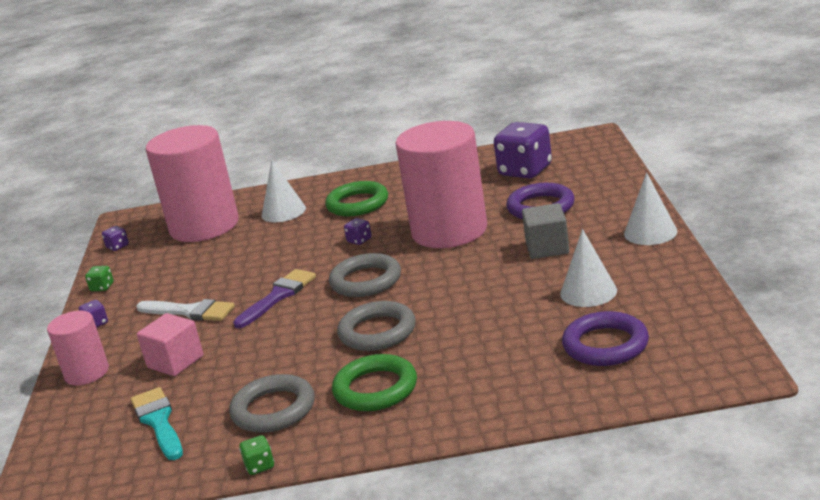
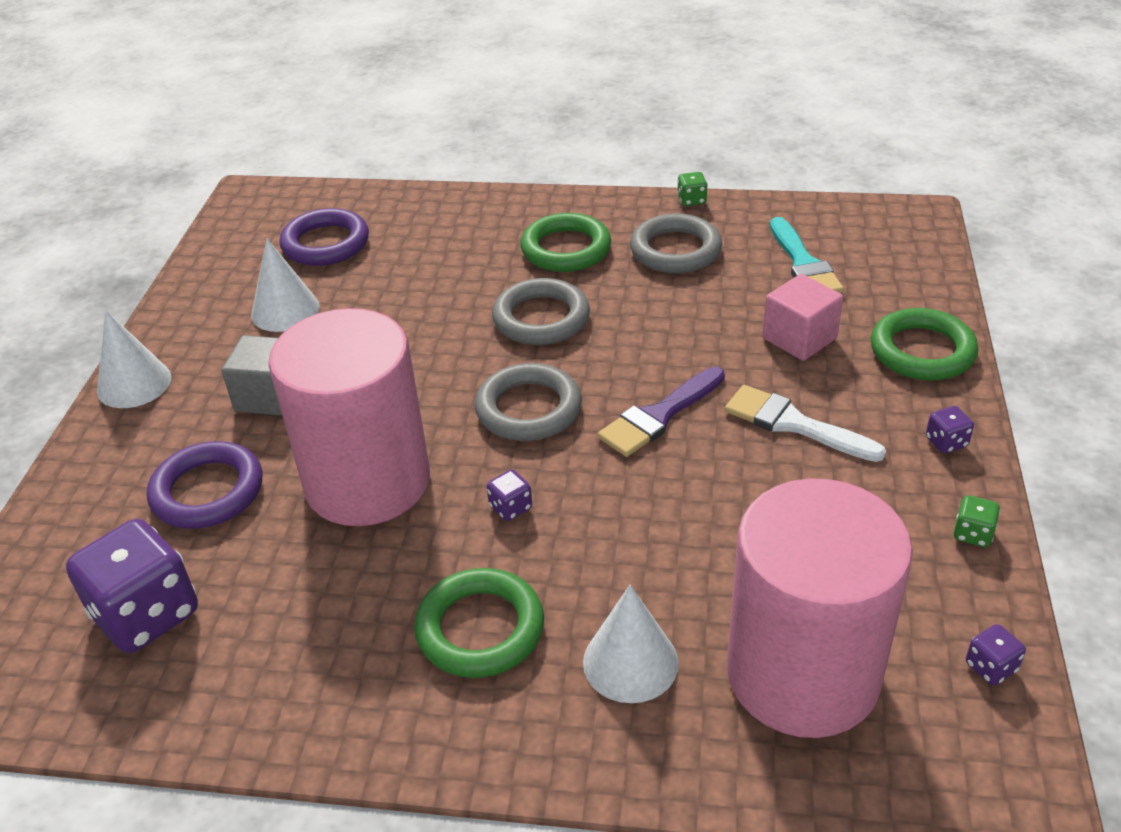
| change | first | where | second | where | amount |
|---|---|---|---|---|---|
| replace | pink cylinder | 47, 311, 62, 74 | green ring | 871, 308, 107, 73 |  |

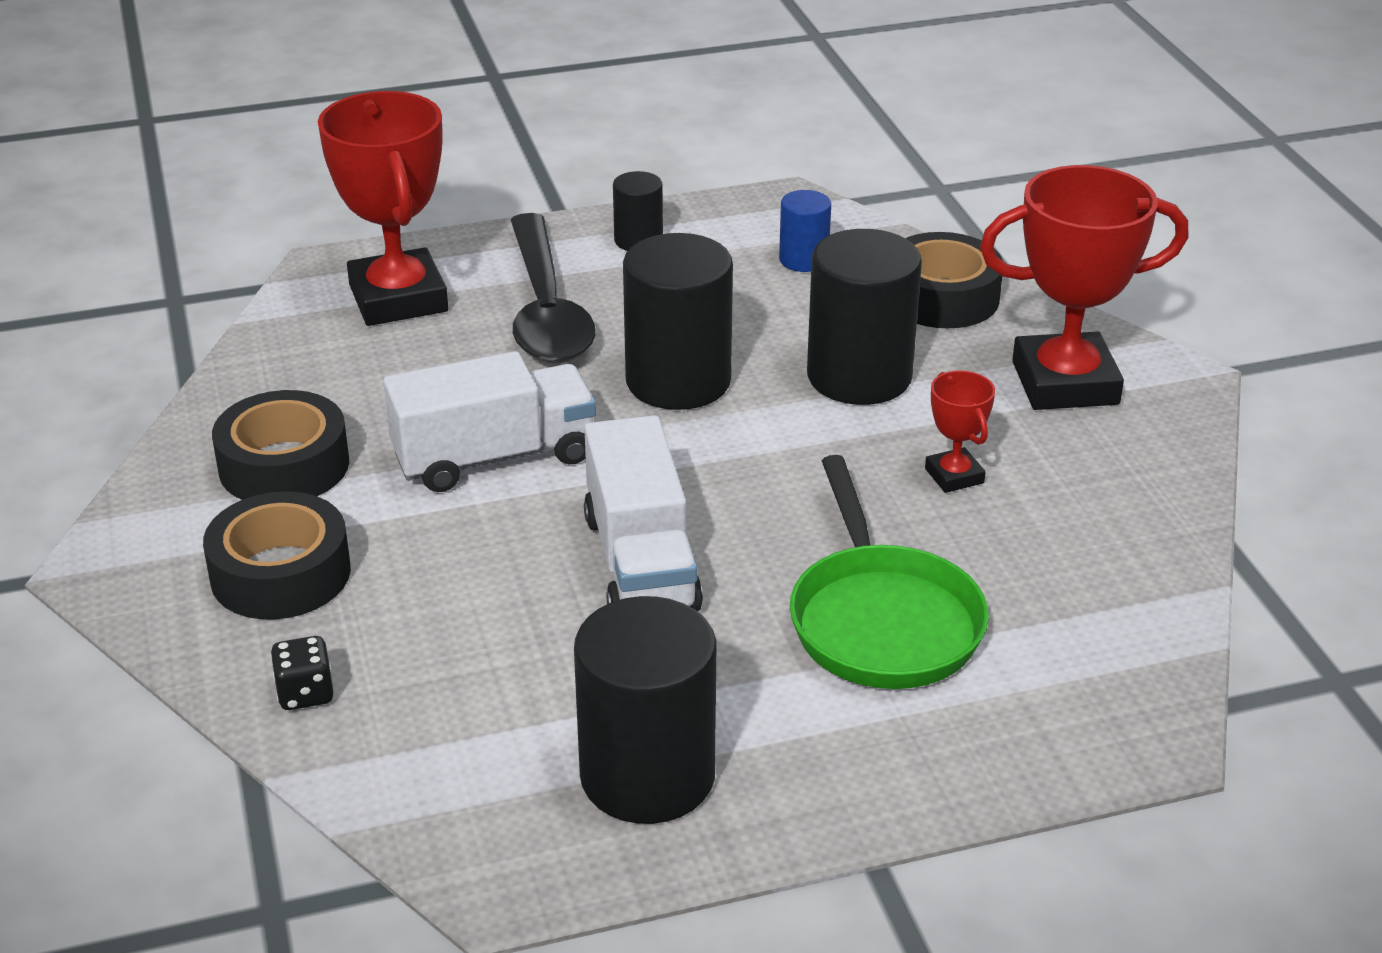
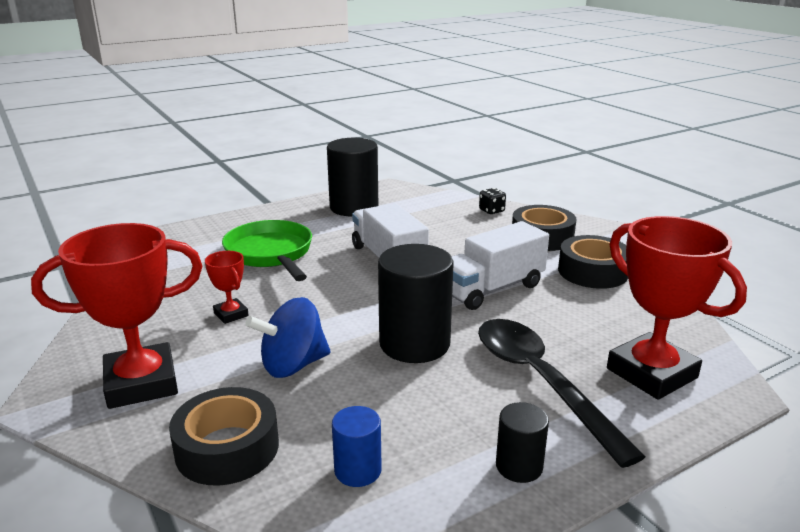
| change | first | where | second | where | amount |
|---|---|---|---|---|---|
| replace | black cylinder | 807, 229, 115, 176 | blue spinning top | 245, 297, 86, 81 |  |

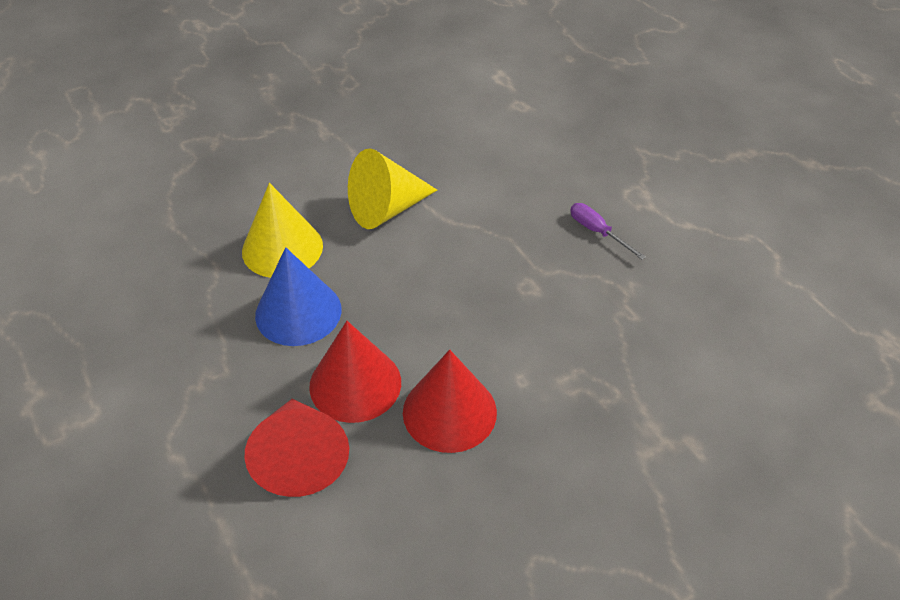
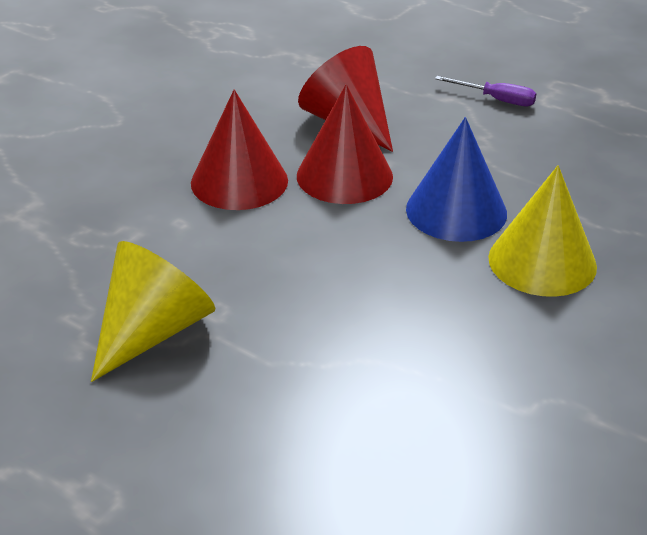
| change | first | where | second | where | amount |
|---|---|---|---|---|---|
| move | yellow cone | 348, 148, 89, 81 |  | 91, 241, 124, 141 |  |
| move | purple screwdriver | 570, 203, 76, 57 |  | 435, 76, 101, 30 |  |

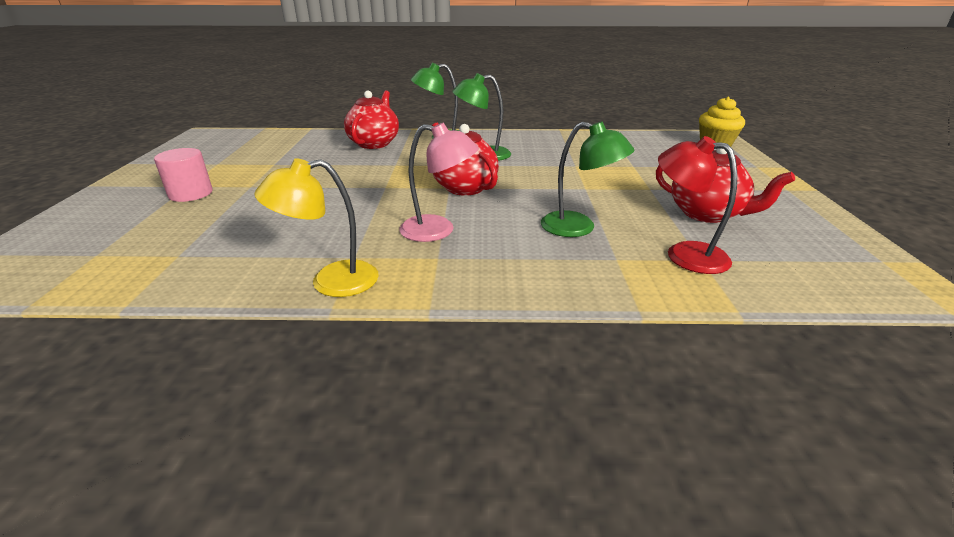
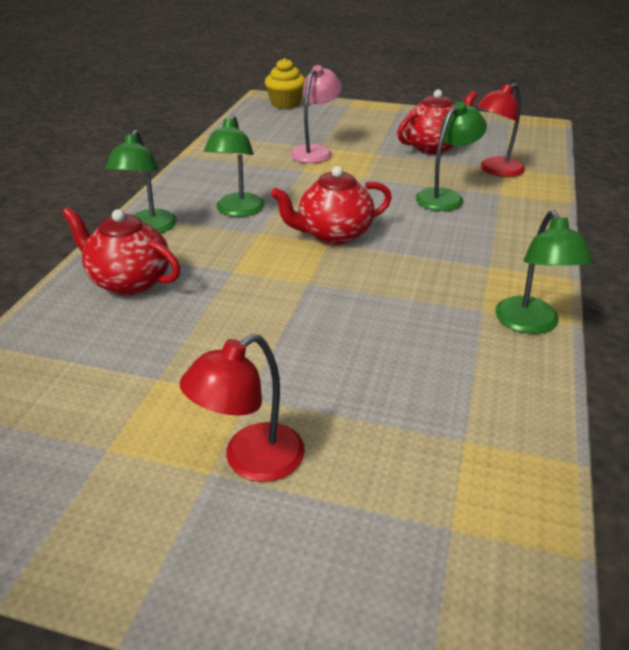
| change | first | where | second | where | amount |
|---|---|---|---|---|---|
| replace | pink cylinder | 154, 148, 59, 54 | red lamp | 180, 334, 125, 148 |  |
| move | pink lamp | 399, 123, 80, 119 |  | 290, 65, 52, 98 |  |
| recolor | yellow lamp | 254, 158, 125, 139 | green lamp | 495, 210, 98, 124 |  |

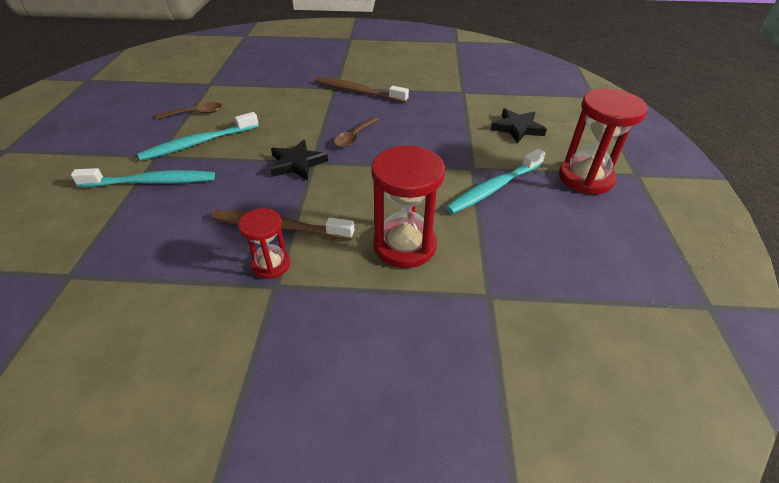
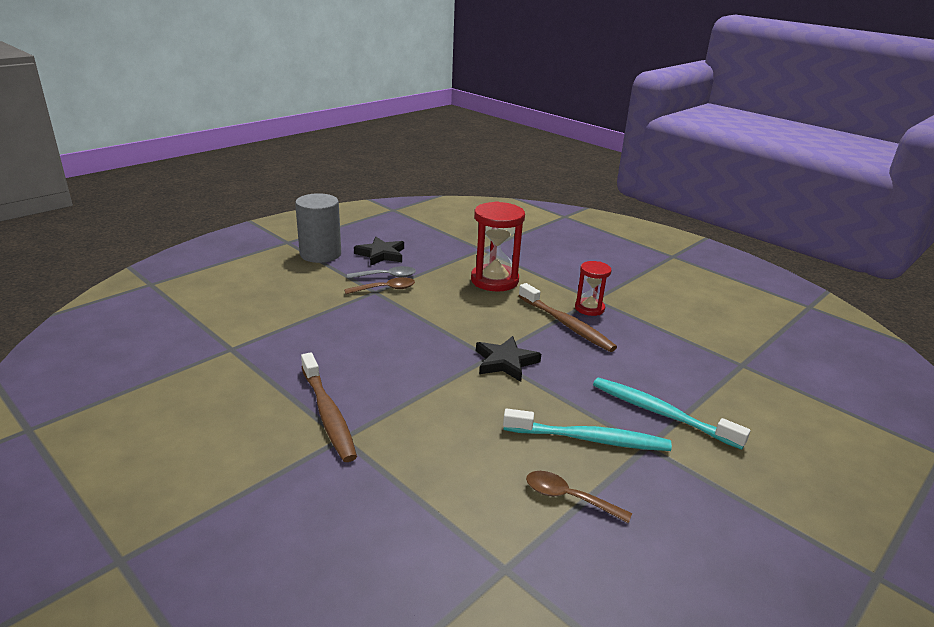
| change | first | where | second | where | amount |
|---|---|---|---|---|---|
| replace | red hourglass | 559, 88, 89, 106 | grey cylinder | 295, 193, 46, 70 |  |
| move | brown spoon | 334, 117, 45, 31 |  | 344, 277, 71, 17 |  |
| replace | turquoise toothbrush | 446, 149, 99, 65 | grey spoon | 347, 266, 69, 13 |  |
| move | black star | 491, 108, 56, 35 |  | 354, 237, 50, 29 |  |

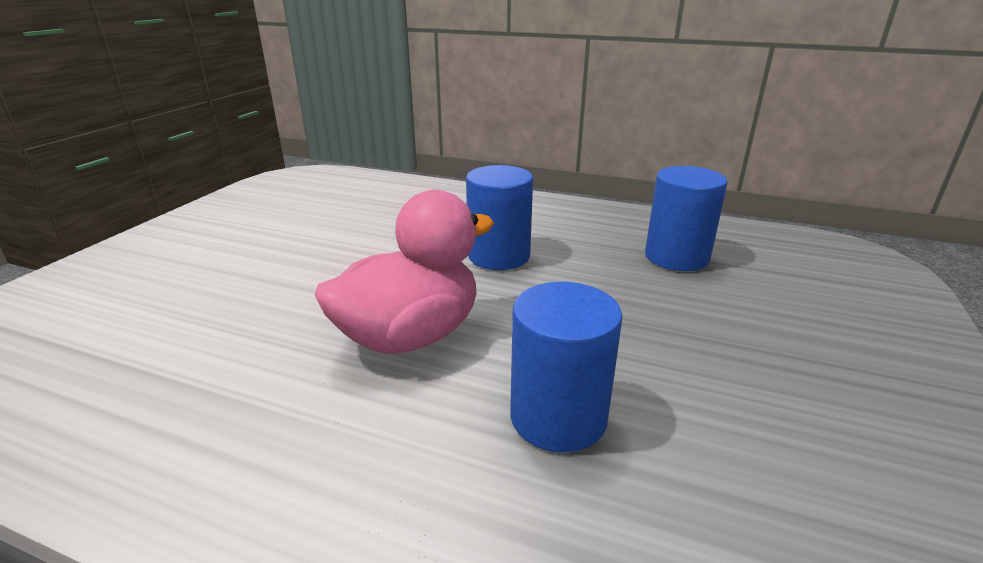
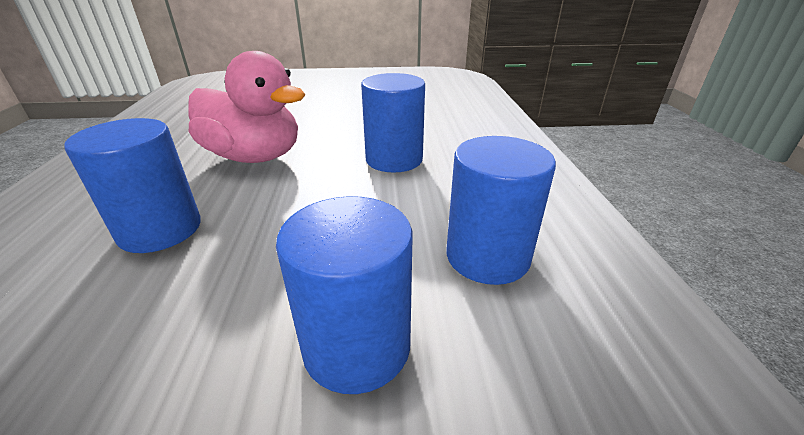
| change | first | where | second | where | amount |
|---|---|---|---|---|---|
| insert |  |  | blue cylinder | 276, 196, 137, 198 |  |

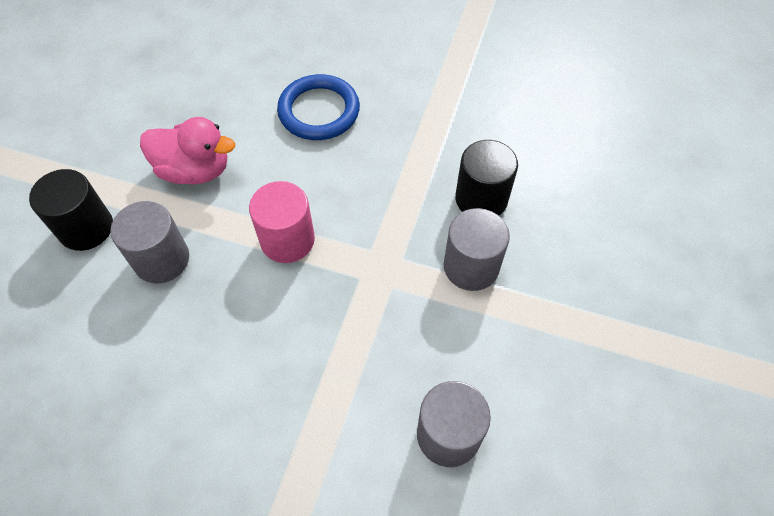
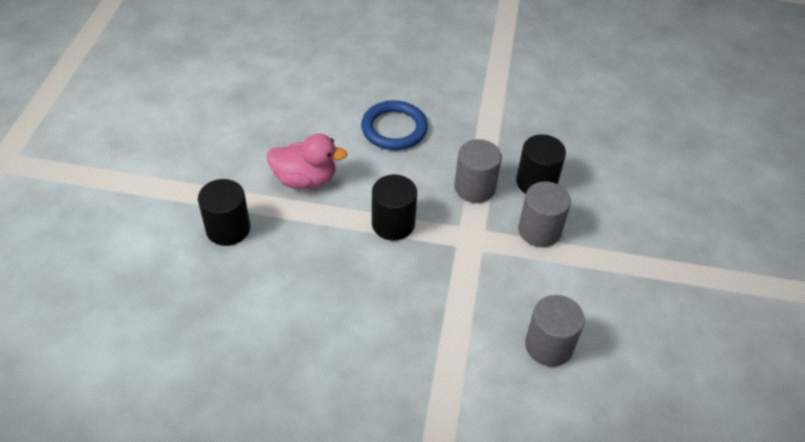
| change | first | where | second | where | amount |
|---|---|---|---|---|---|
| recolor | pink cylinder | 249, 181, 66, 82 | black cylinder | 372, 175, 45, 66 |  |
| move | grey cylinder | 110, 201, 79, 83 |  | 454, 139, 48, 64 |  |

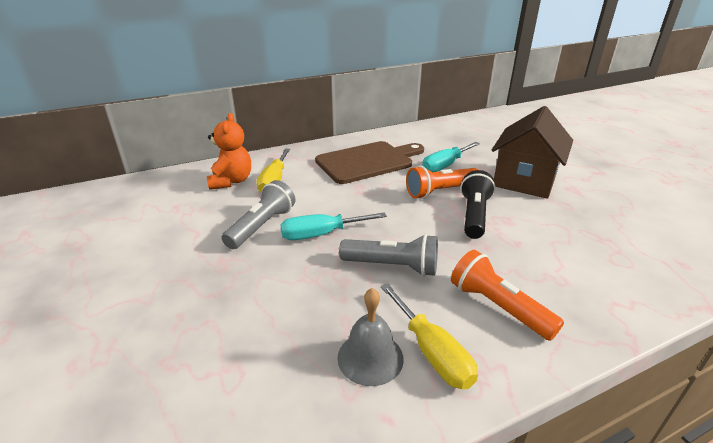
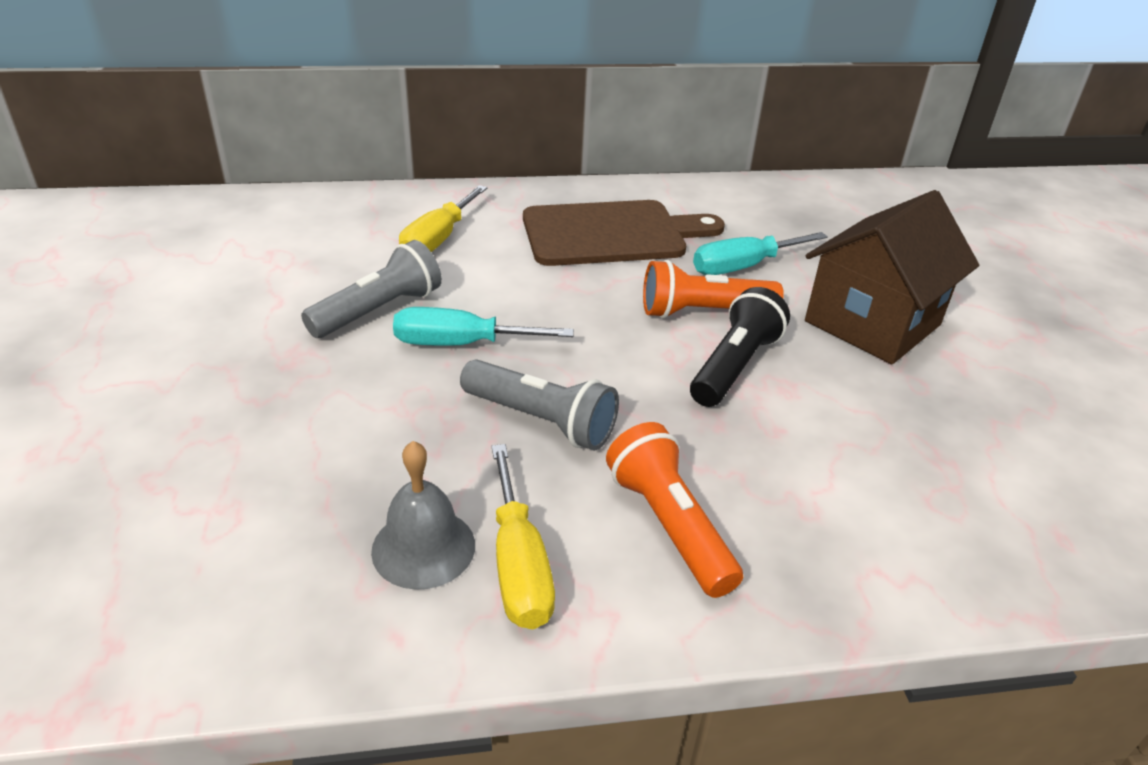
| change | first | where | second | where | amount |
|---|---|---|---|---|---|
| delete | orange teddy bear | 207, 113, 44, 77 |  |  |  |

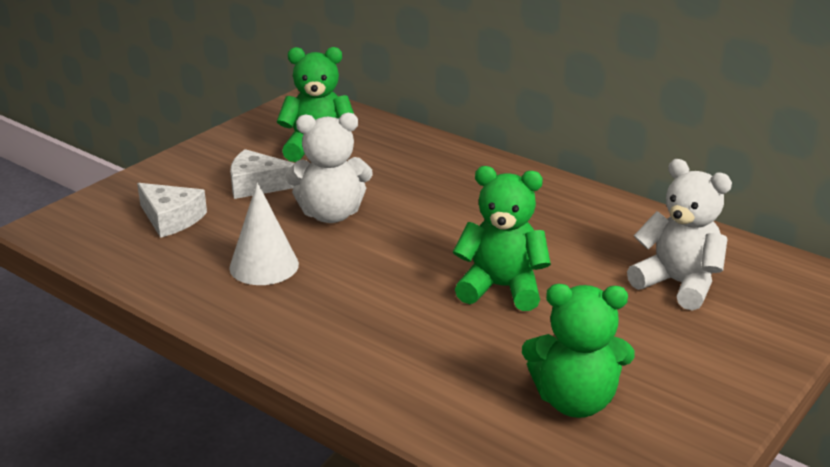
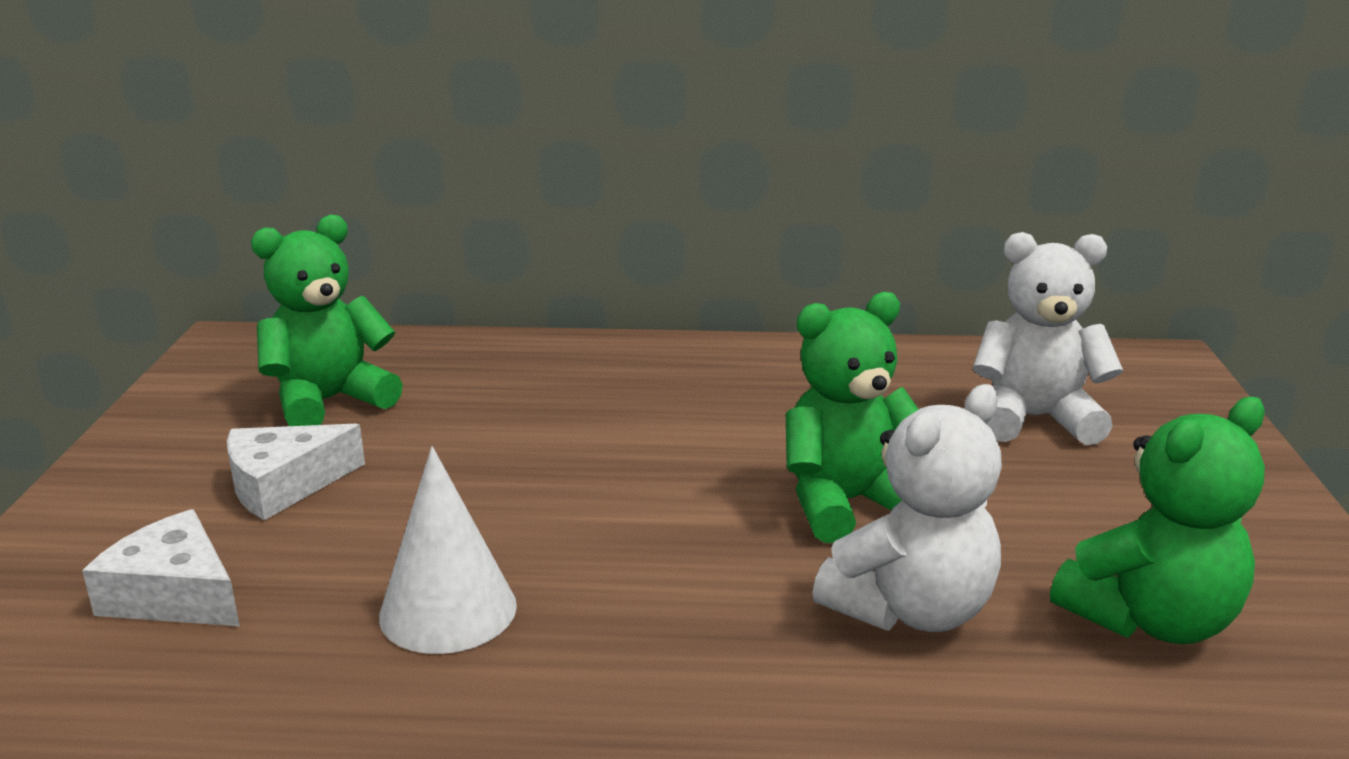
| change | first | where | second | where | amount |
|---|---|---|---|---|---|
| rotate | white cheese | 137, 183, 70, 55 |  | 82, 509, 158, 117 | 150 degrees counterclockwise |
| move | white teddy bear | 285, 113, 88, 110 |  | 812, 384, 190, 248 |  |

